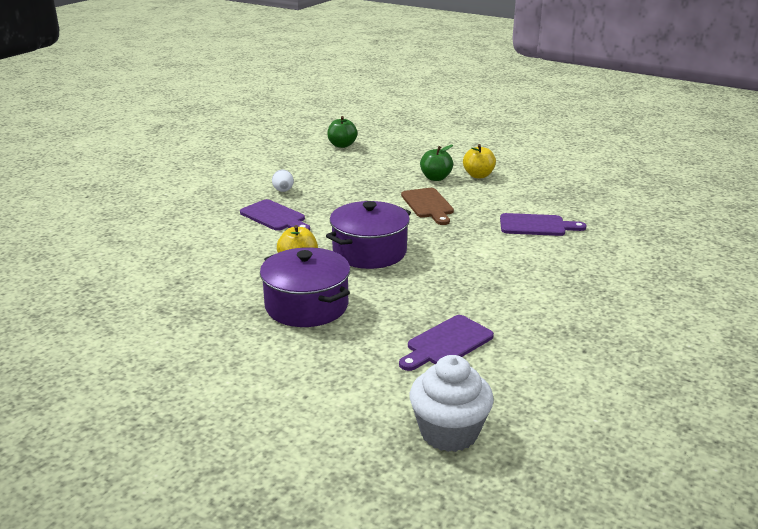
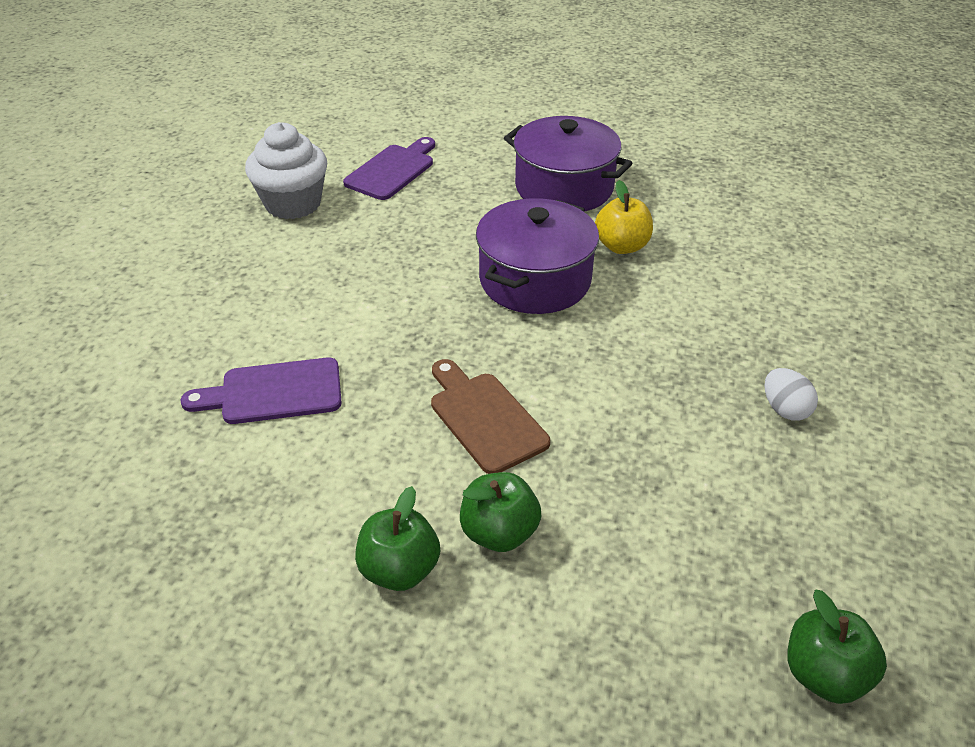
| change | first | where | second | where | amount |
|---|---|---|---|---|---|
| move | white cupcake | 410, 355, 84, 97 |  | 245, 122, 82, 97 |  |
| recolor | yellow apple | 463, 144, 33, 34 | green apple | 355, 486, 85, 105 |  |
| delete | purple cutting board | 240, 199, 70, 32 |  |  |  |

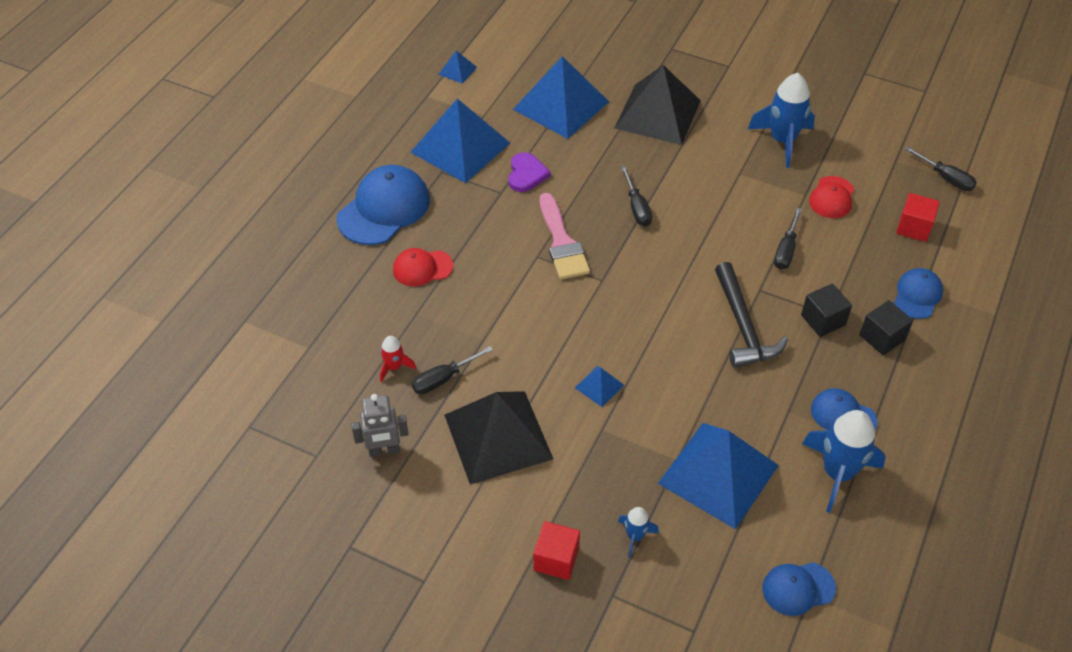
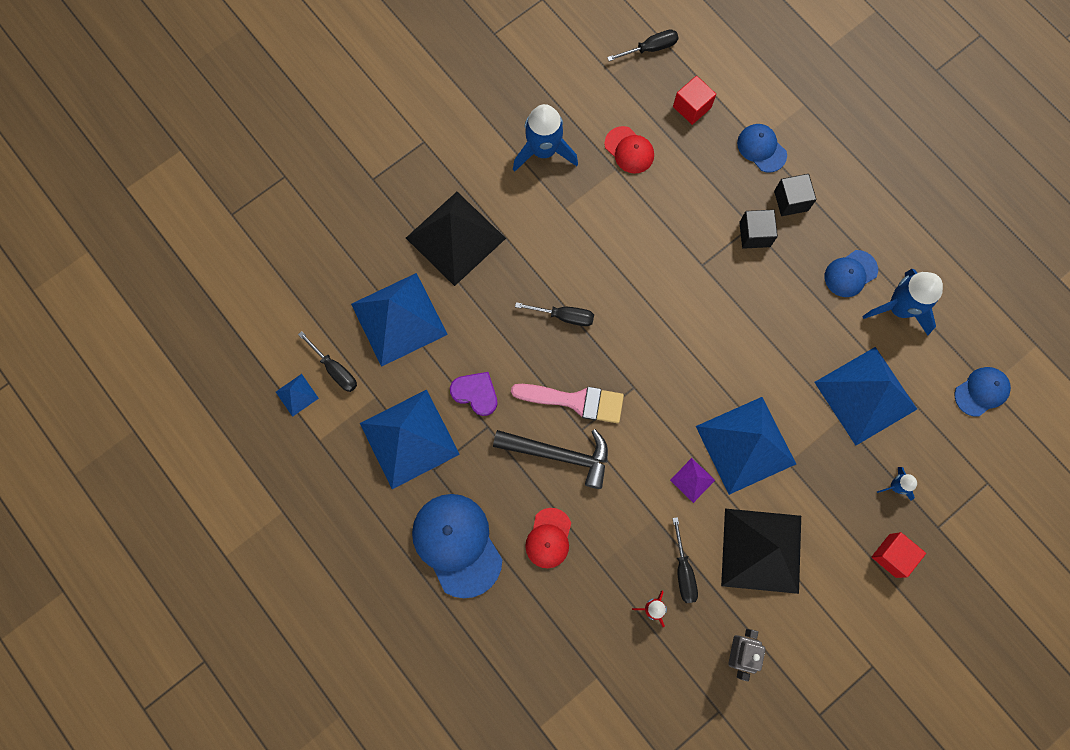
| change | first | where | second | where | amount |
|---|---|---|---|---|---|
| move | black screwdriver | 774, 208, 28, 62 |  | 298, 331, 59, 61 |  |
| move | black hammer | 715, 262, 73, 106 |  | 493, 429, 115, 60 |  |
| insert |  |  | purple pyramid | 670, 458, 45, 45 |  |
| resize | blue pyramid | 575, 366, 49, 41 |  | 696, 397, 100, 98 | x2.36 |
| rotate | blue cap | 762, 562, 74, 54 |  | 955, 367, 56, 50 | 135 degrees counterclockwise |

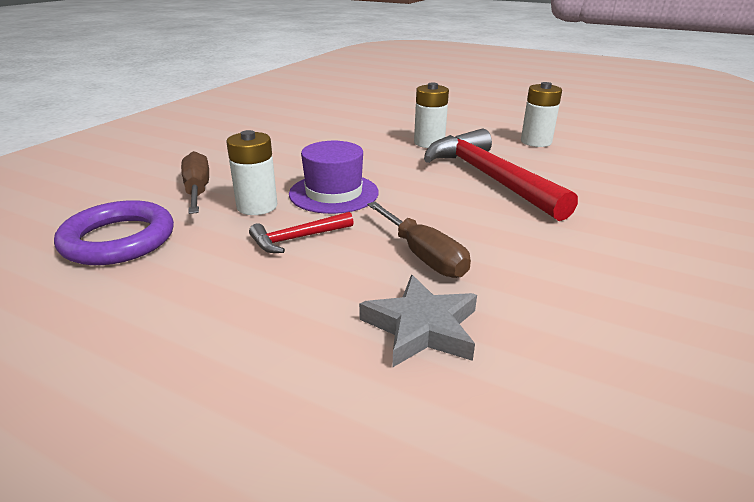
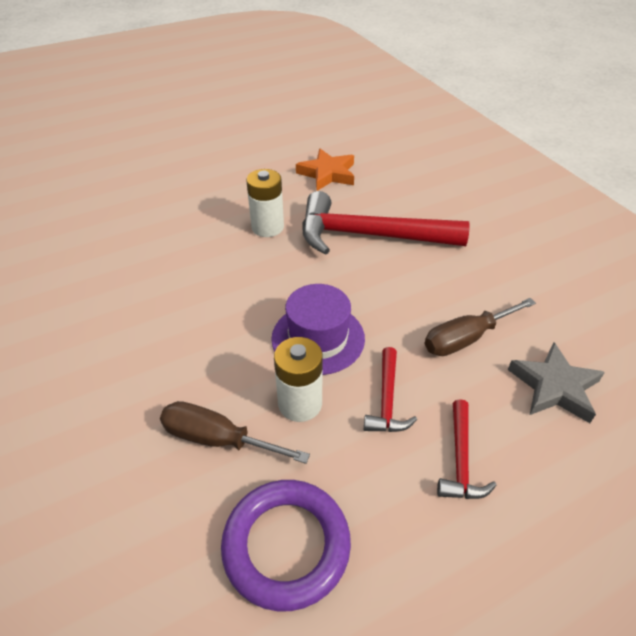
| change | first | where | second | where | amount |
|---|---|---|---|---|---|
| replace | white battery | 521, 82, 41, 65 | orange star | 296, 149, 58, 42 |  |
| rotate | brown screwdriver | 367, 202, 104, 76 |  | 425, 298, 111, 58 | 150 degrees clockwise |
| insert |  |  | red hammer | 437, 399, 60, 100 |  |

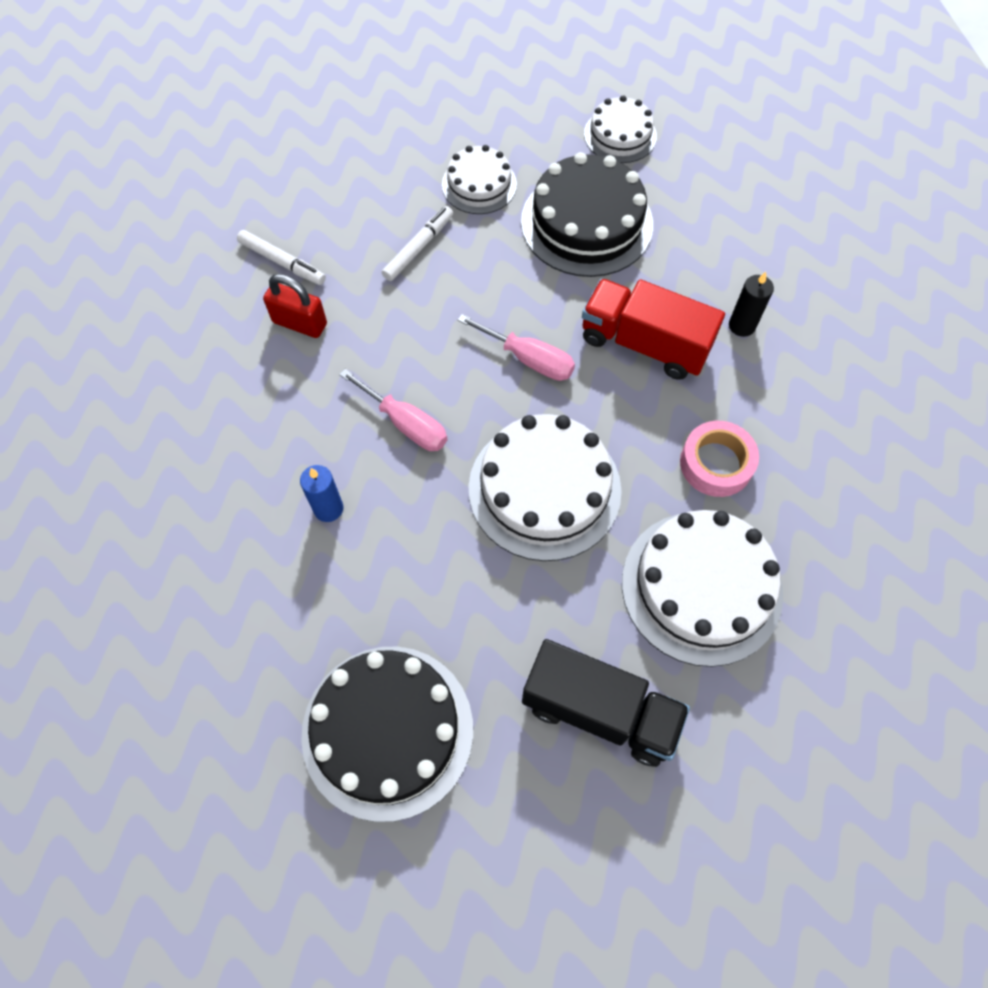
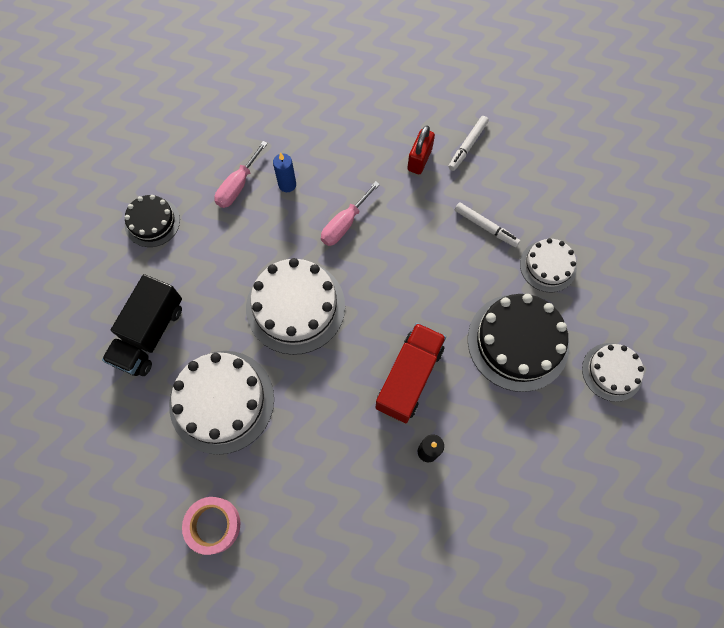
| change | first | where | second | where | amount |
|---|---|---|---|---|---|
| resize | black cake | 301, 646, 172, 176 |  | 124, 195, 56, 52 | x0.58 |
| move | pink tape | 680, 421, 79, 76 |  | 182, 497, 59, 58 |  |
| move | pink screwdriver | 458, 314, 117, 67 |  | 214, 141, 54, 67 |  |

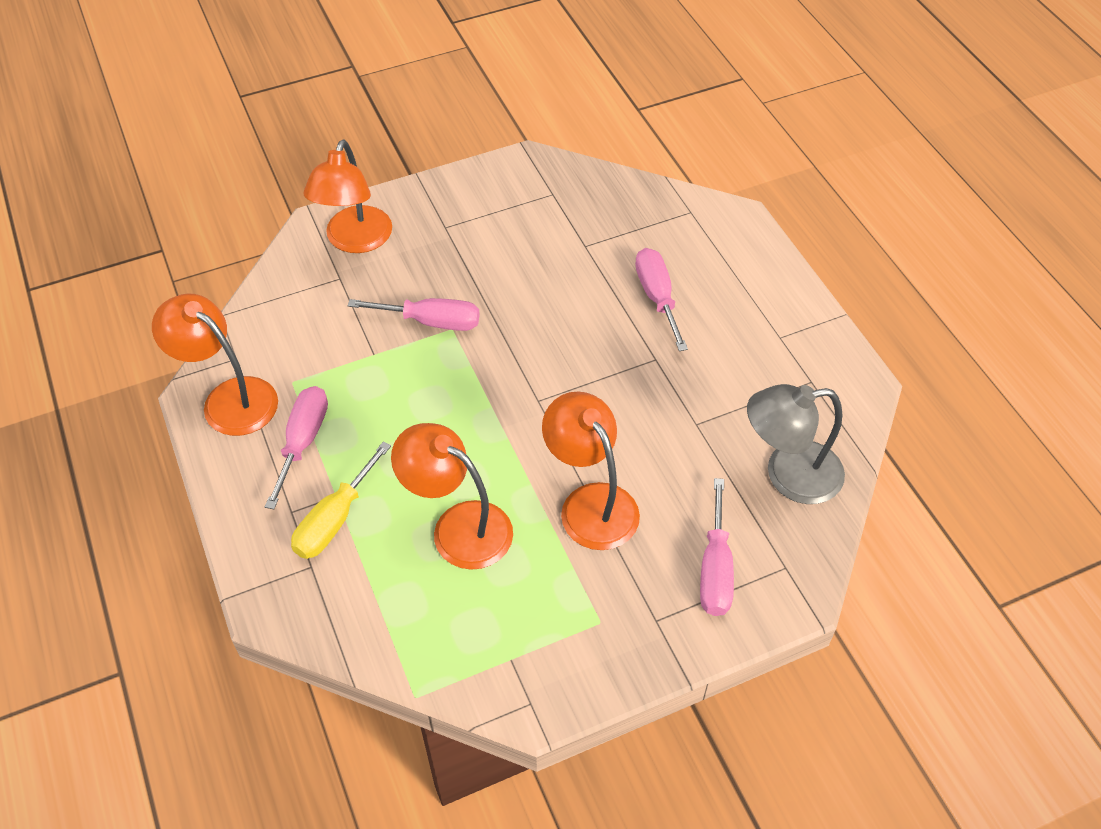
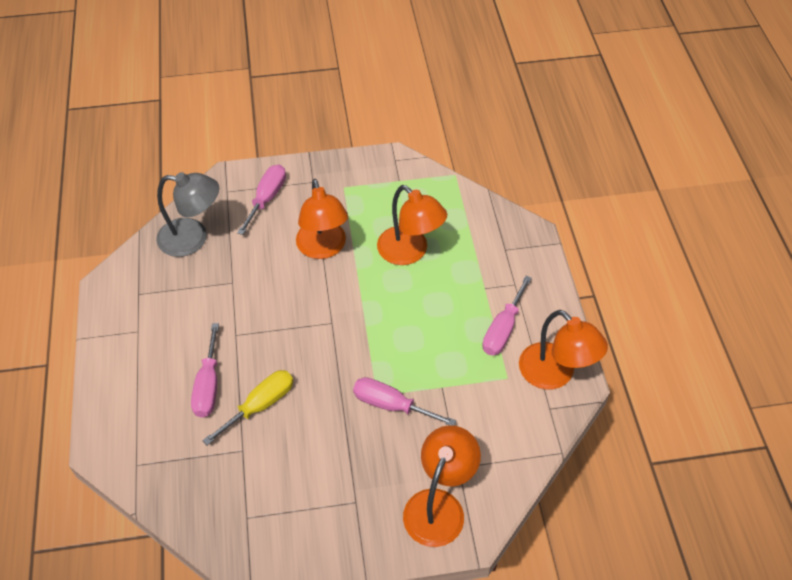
| change | first | where | second | where | amount |
|---|---|---|---|---|---|
| move | yellow screwdriver | 291, 441, 100, 118 |  | 202, 370, 91, 75 |  |

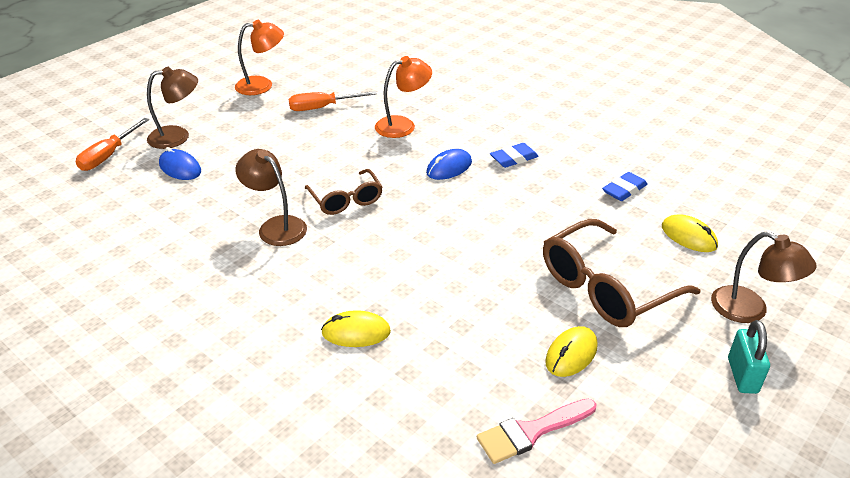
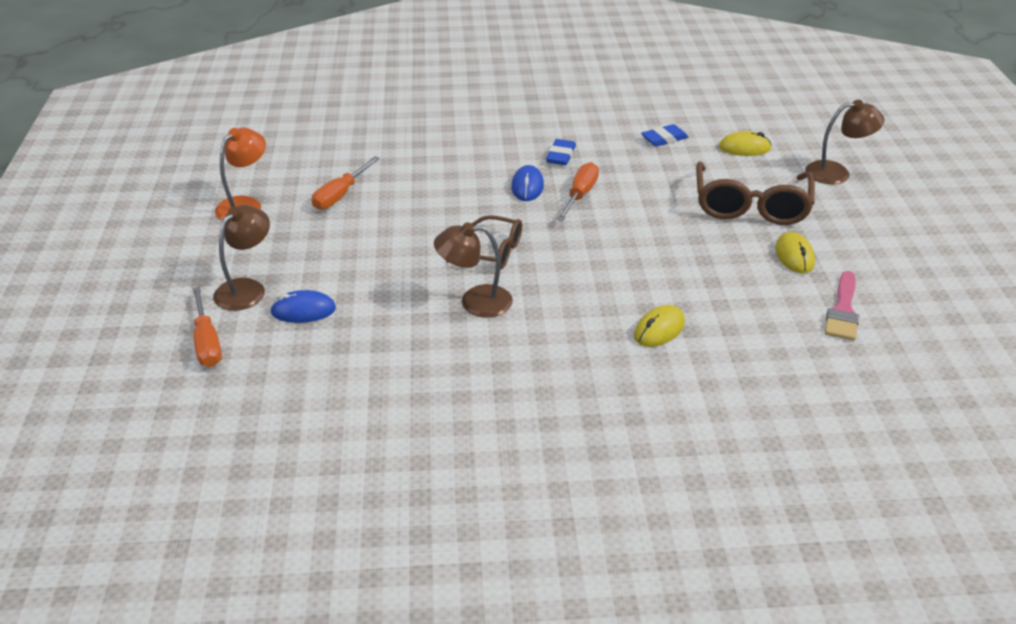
| change | first | where | second | where | amount |
|---|---|---|---|---|---|
| insert |  |  | orange screwdriver | 557, 162, 42, 59 |  |
| rotate | blue eraser | 602, 172, 46, 29 |  | 641, 124, 47, 23 | 60 degrees clockwise |
| delete | orange lamp | 375, 56, 57, 82 |  |  |  |
| delete | turquoise padlock | 728, 320, 42, 74 |  |  |  |

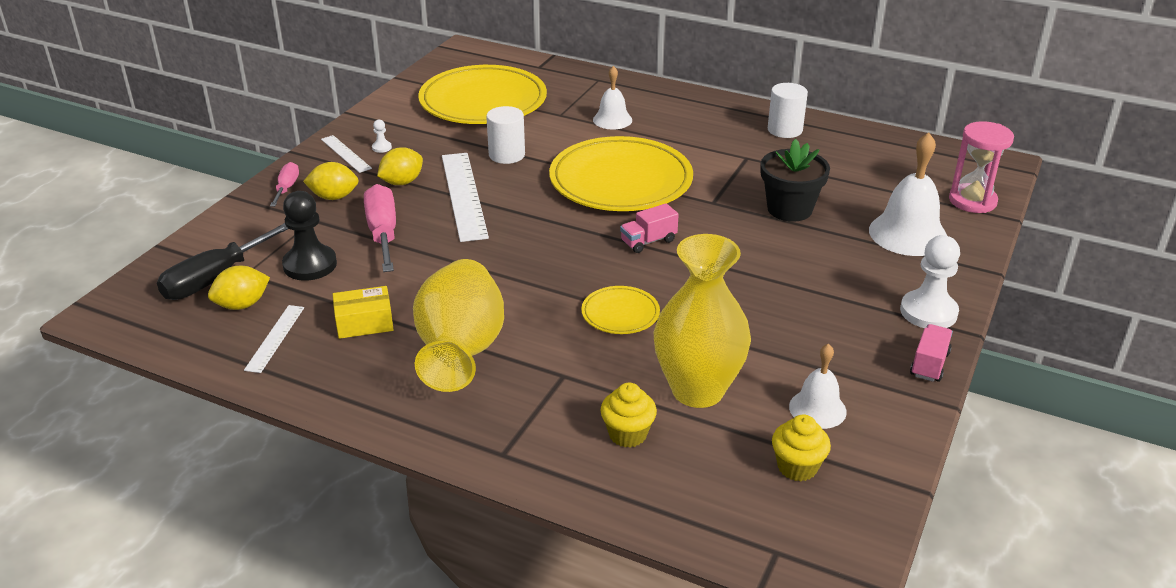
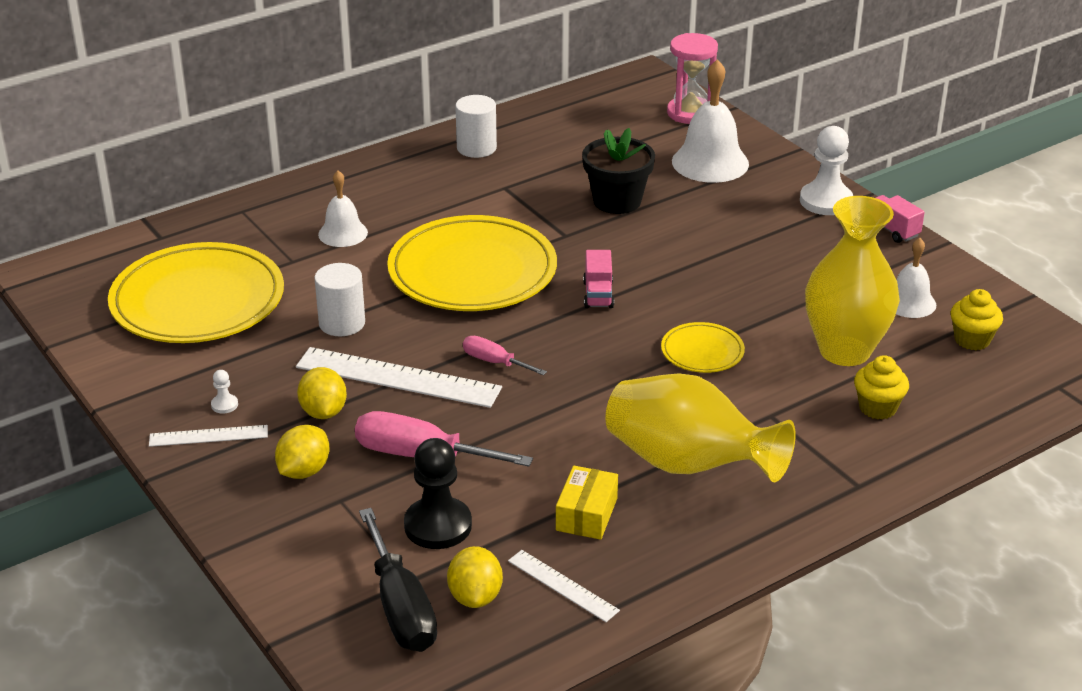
| change | first | where | second | where | amount |
|---|---|---|---|---|---|
| move | pink screwdriver | 270, 162, 29, 45 |  | 463, 336, 84, 39 |  |

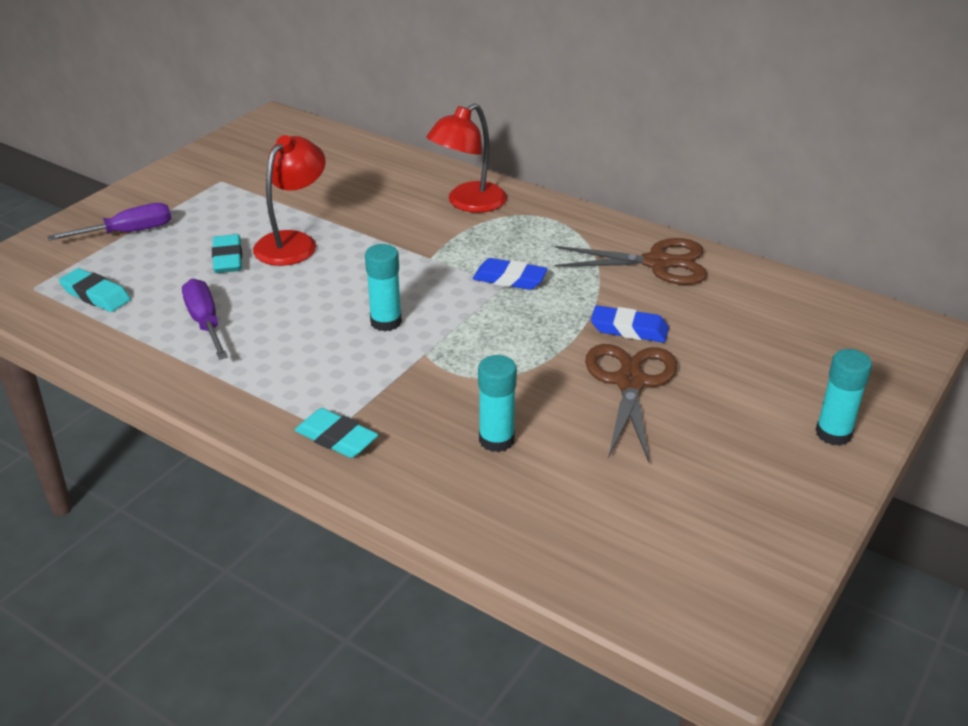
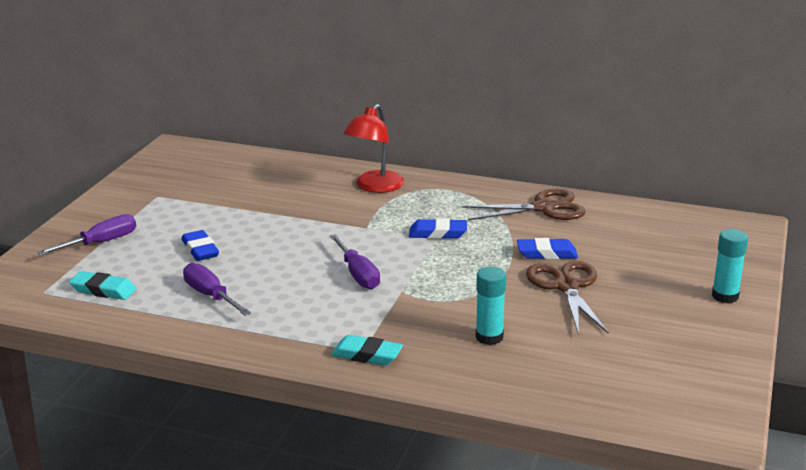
| change | first | where | second | where | amount |
|---|---|---|---|---|---|
| recolor | turquoise eraser | 212, 234, 30, 39 | blue eraser | 182, 230, 37, 31 |  |
| replace | turquoise glue stick | 365, 244, 37, 88 | purple screwdriver | 330, 234, 50, 55 |  |
| delete | red lamp | 253, 135, 73, 131 |  |  |  |

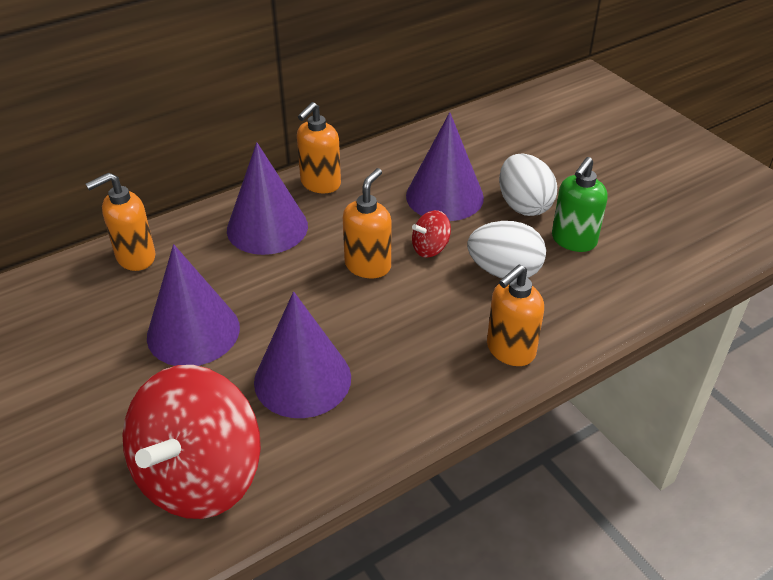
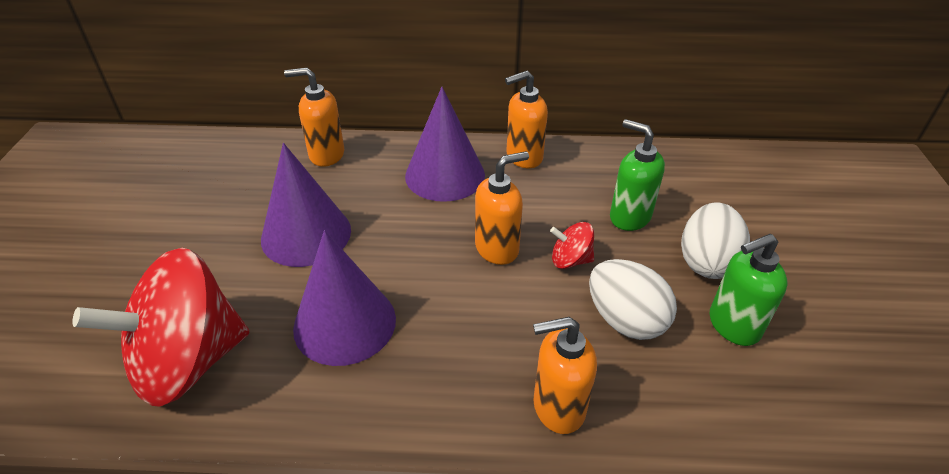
| change | first | where | second | where | amount |
|---|---|---|---|---|---|
| replace | purple cone | 406, 112, 78, 109 | green soap dispenser | 610, 119, 55, 112 |  |

